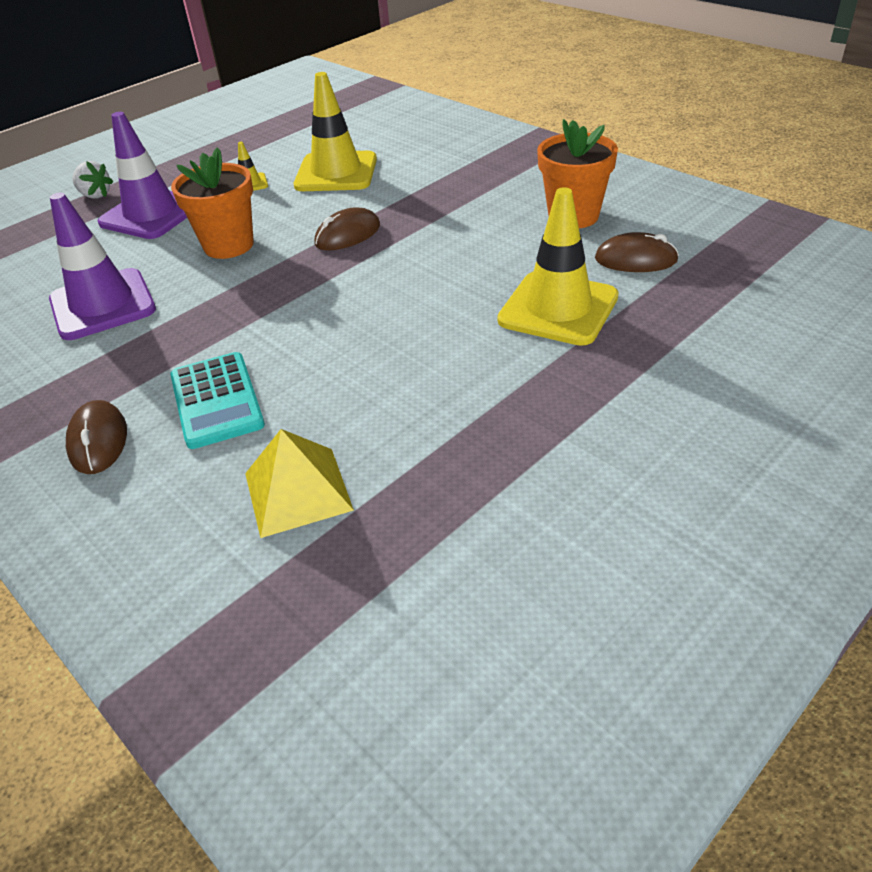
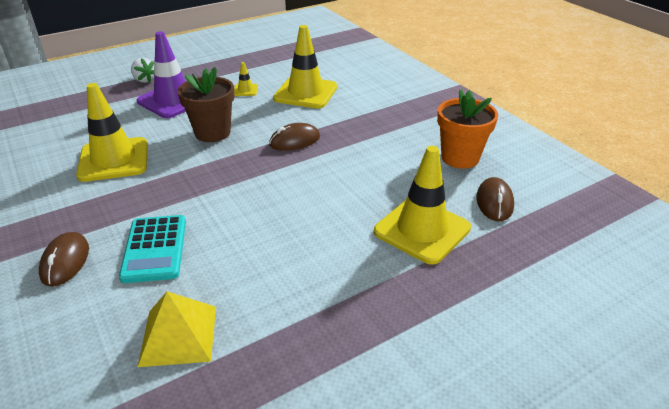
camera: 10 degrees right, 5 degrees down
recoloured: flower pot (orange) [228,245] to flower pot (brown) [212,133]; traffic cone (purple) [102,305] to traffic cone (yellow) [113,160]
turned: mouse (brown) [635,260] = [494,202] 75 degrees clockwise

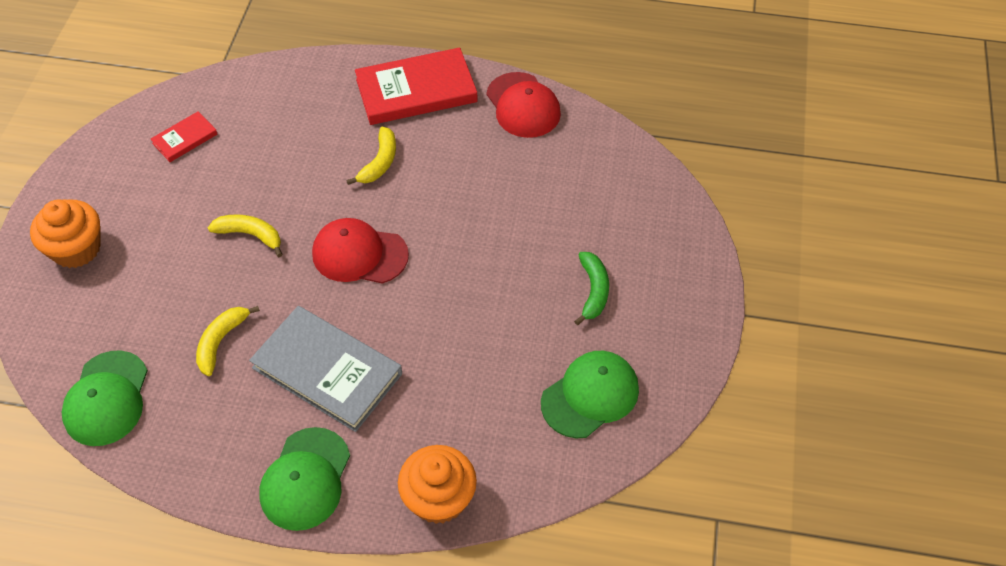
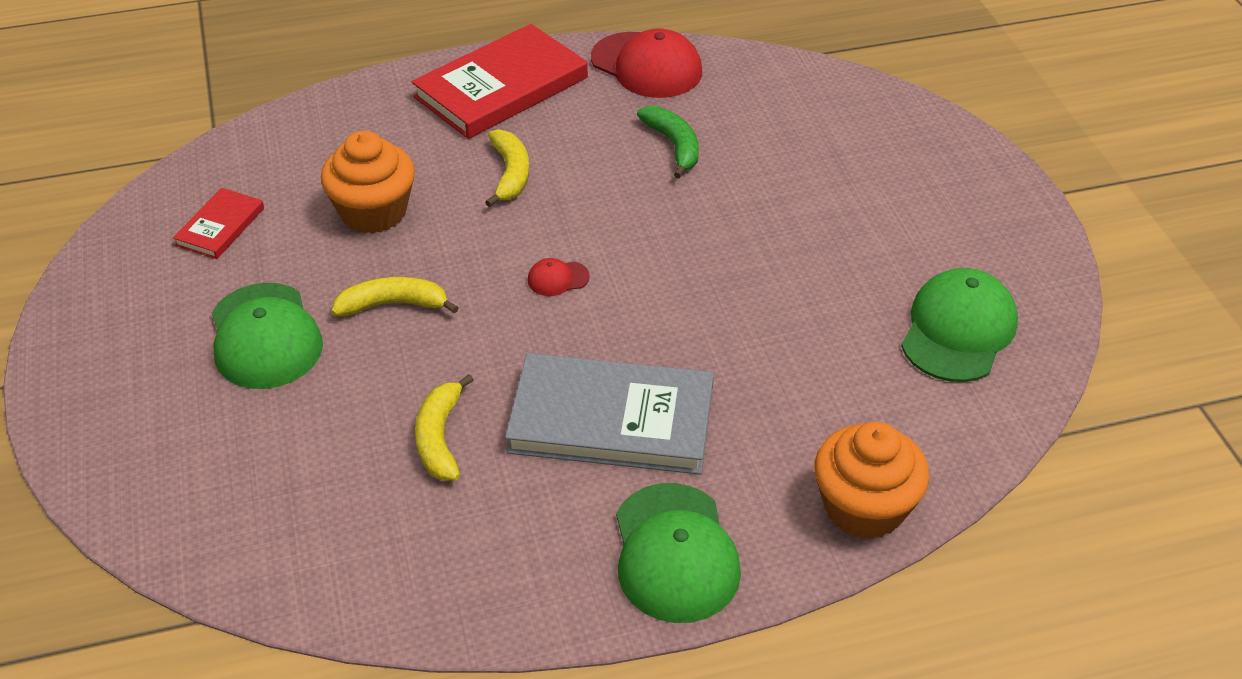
camera: 25 degrees left, 10 degrees down
moved: cupcake (orange) [76,249] to [373,212]; banana (green) [593,291] to [674,145]; cap (green) [107,398] to [265,336]
resized: cap (red) [359,254] = [558,279] x0.45

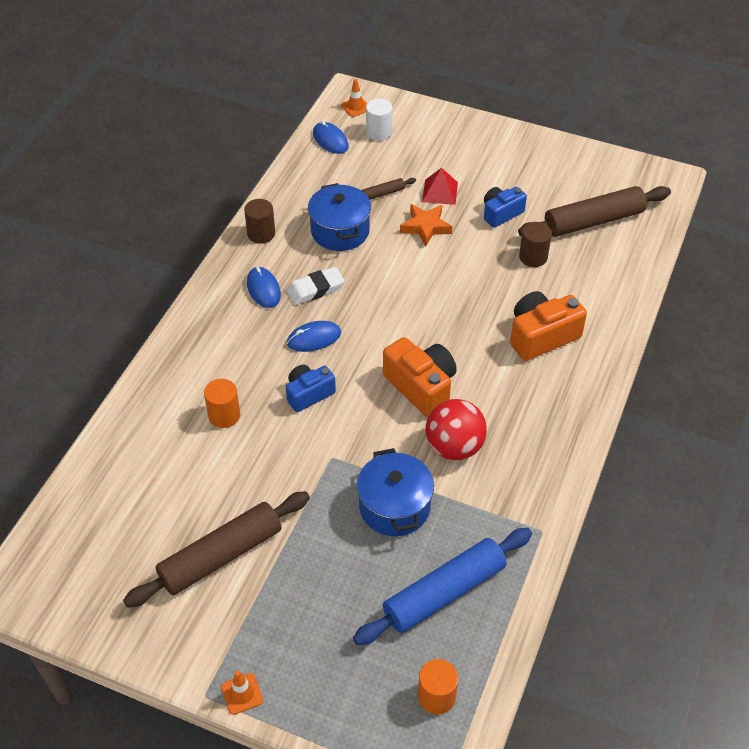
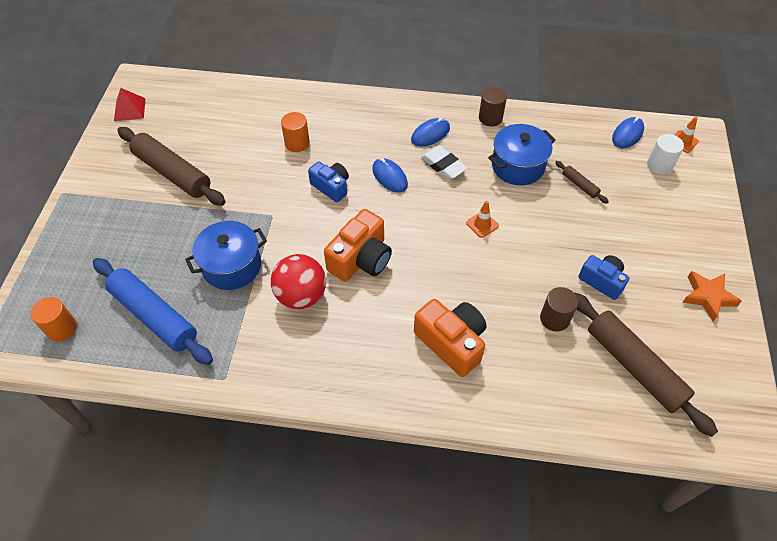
camera: 75 degrees right, 5 degrees up
moved: pyramid (red) [440,192] to [129,109]; star (orange) [425,227] to [708,297]; traffic cone (orange) [242,694] to [482,224]

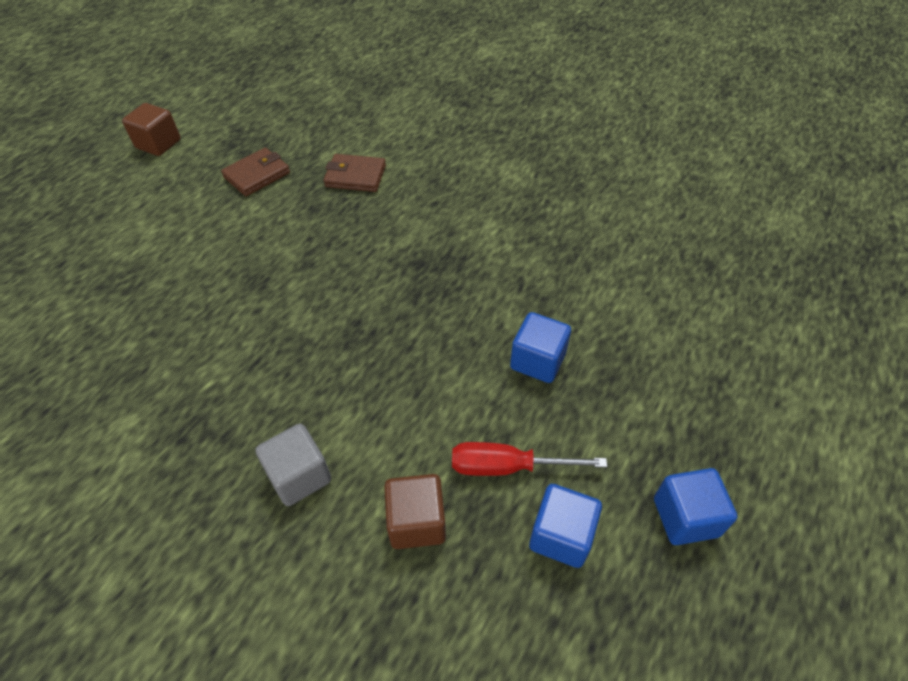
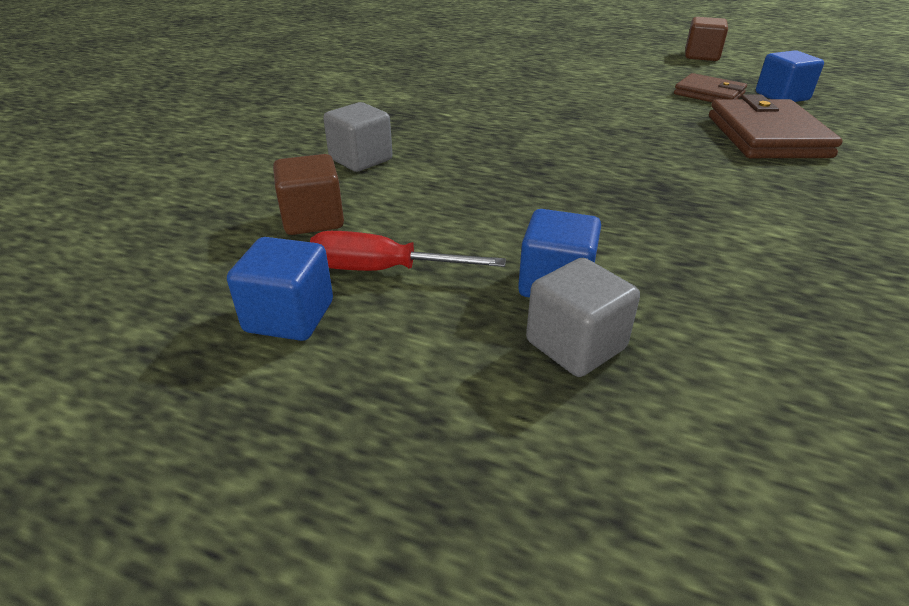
camera: 80 degrees right, 15 degrees down
added: cube (grey) [575,345]
moved: cube (blue) [685,517] to [781,96]
turned: screwdriver (red) [507,467] = [383,270] 75 degrees counterclockwise
resized: wallet (brown) [355,176] = [767,136] x1.60

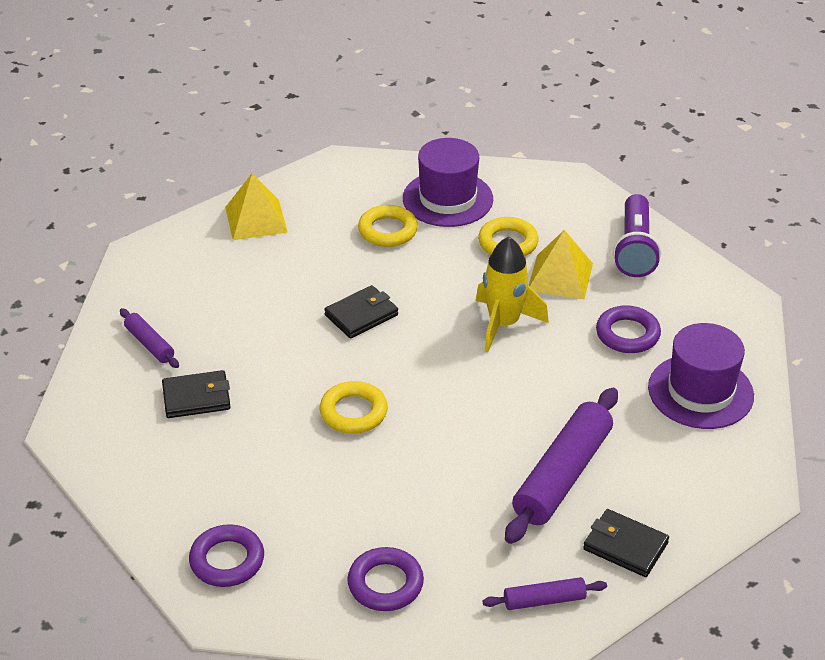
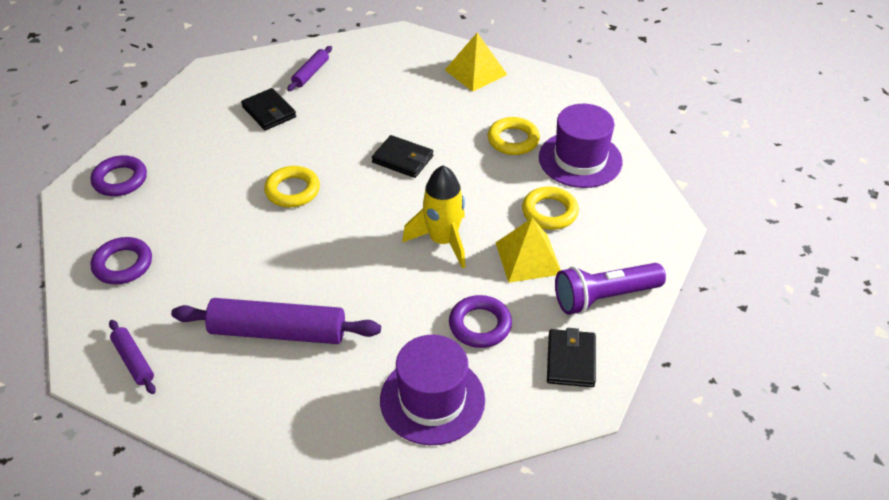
camera: 65 degrees right, 5 degrees up
moved: wallet (black) [625,546] to [570,360]

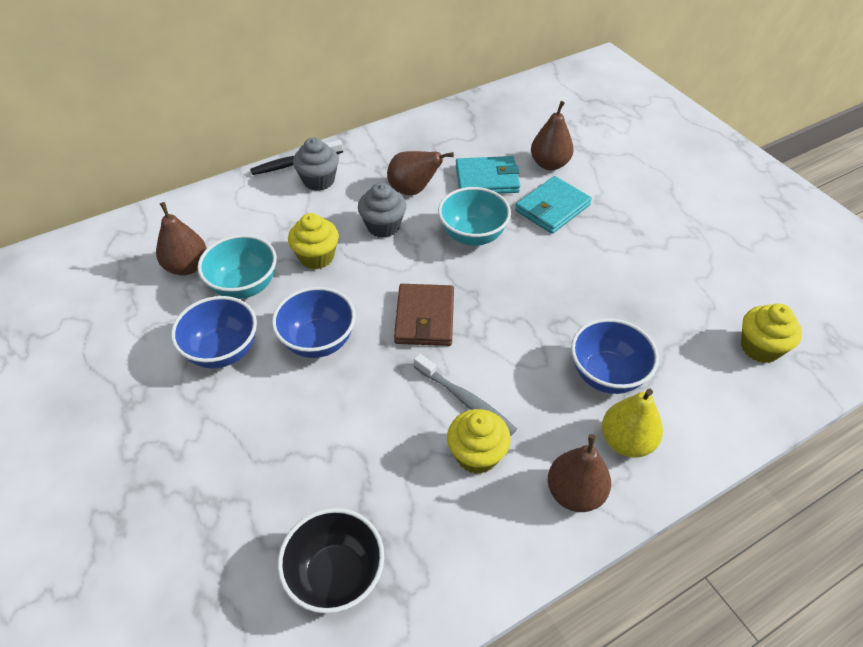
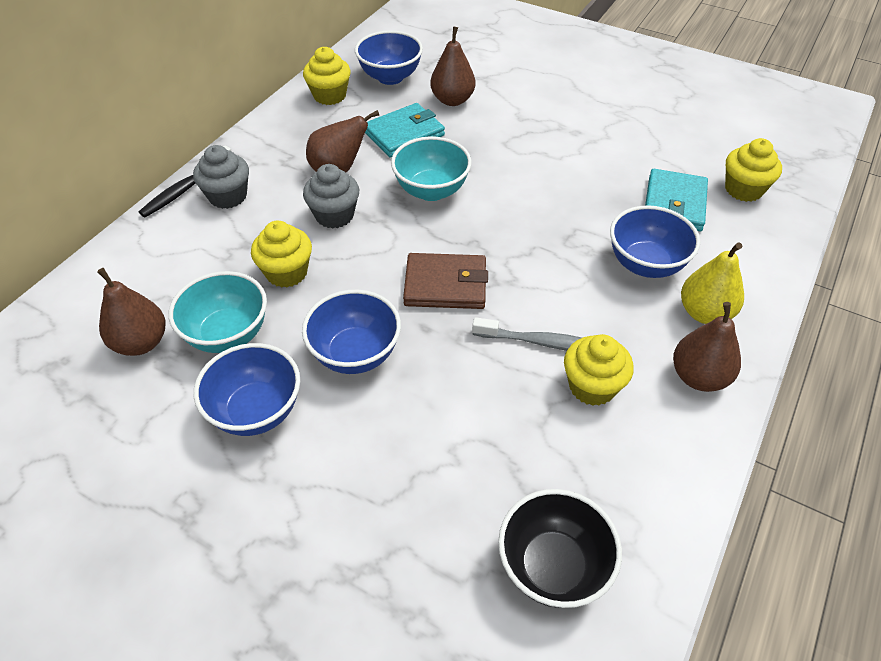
camera: 30 degrees left, 0 degrees up
added: bowl (blue) [390,77]; cupcake (yellow) [329,95]
moved: wallet (turquoise) [552,208] to [674,204]
turned: wallet (brown) [424,318] = [445,285] 60 degrees counterclockwise

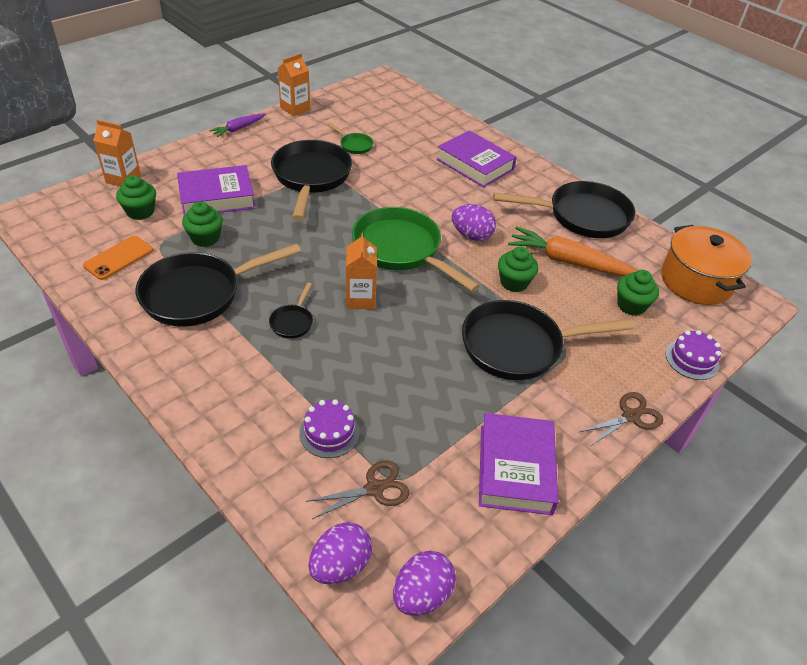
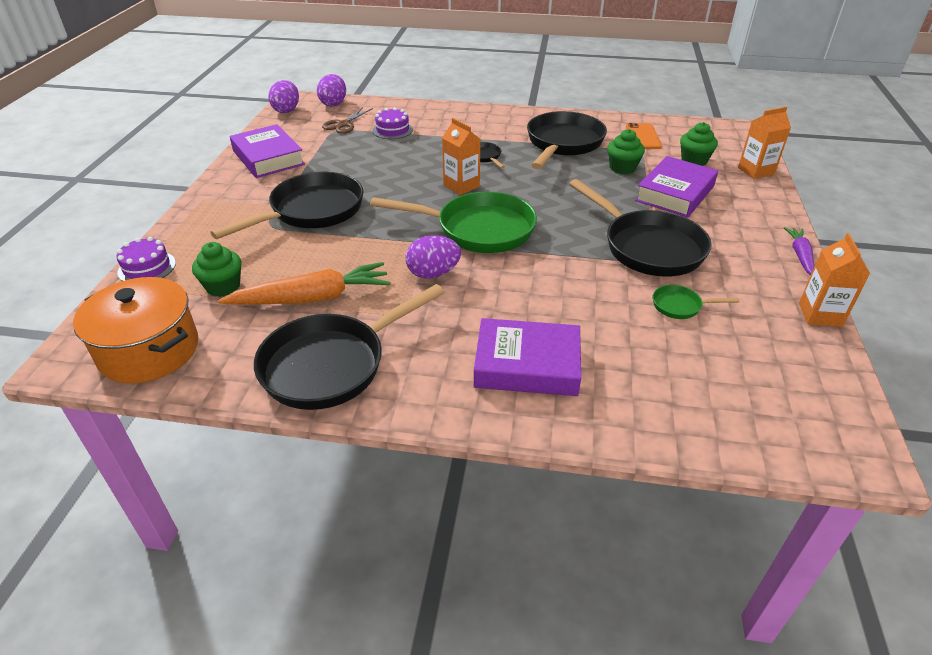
camera: 145 degrees right, 5 degrees down
removed: cupcake (green) [514,282]; scissors (brown) [631,416]

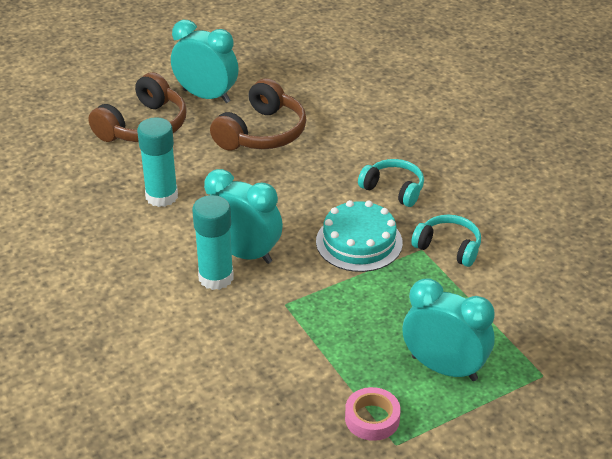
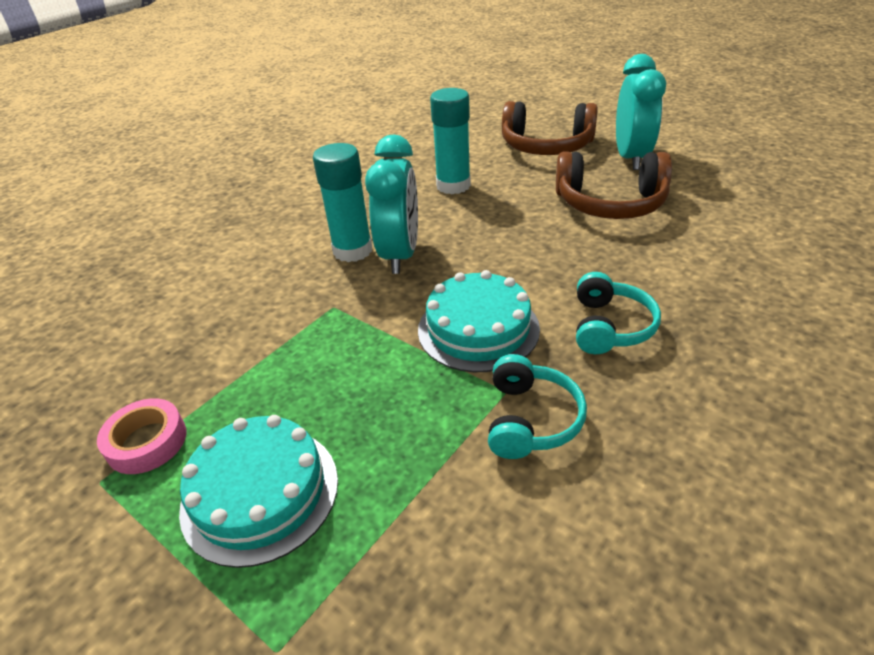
camera: 70 degrees right, 0 degrees up
replaced: clock (turquoise) [444,368] to cake (turquoise) [260,492]

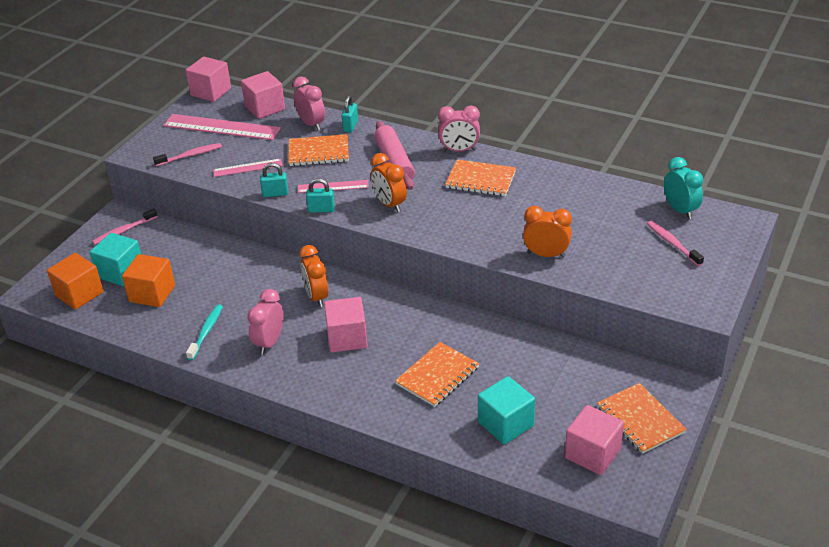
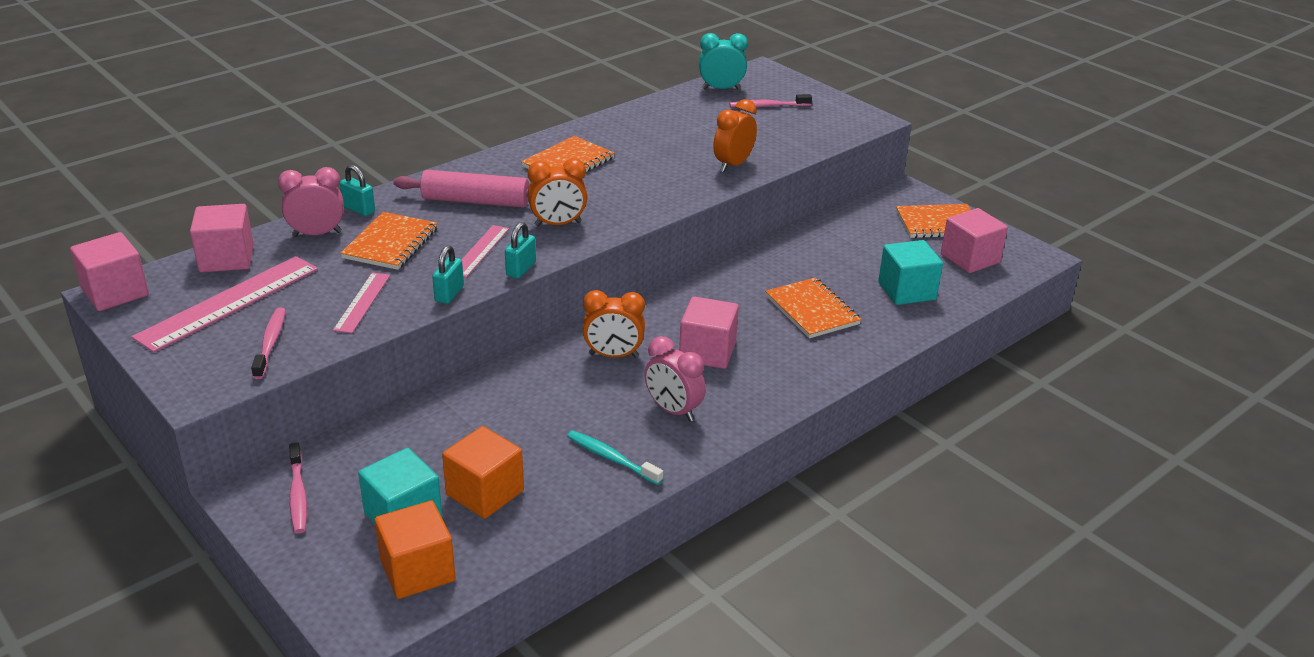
camera: 70 degrees left, 5 degrees down
removed: clock (pink) [459,150]

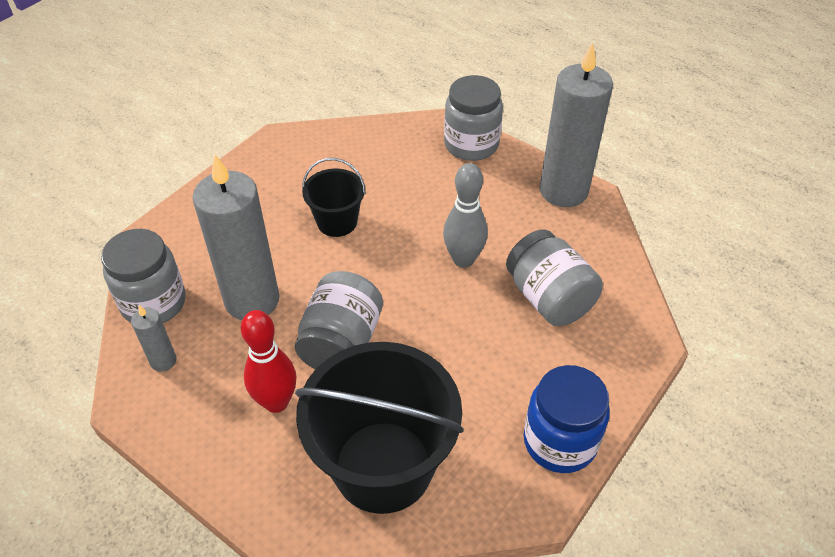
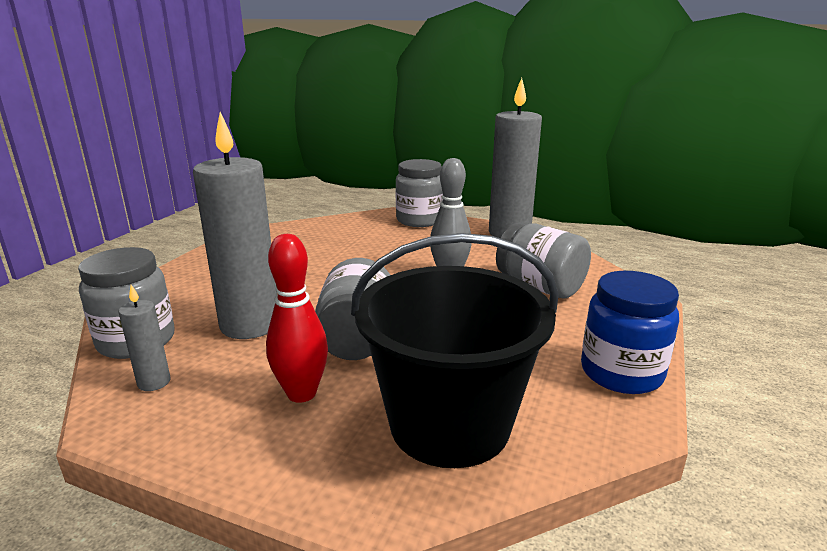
camera: 15 degrees left, 25 degrees down
removed: bucket (black) [337,222]

